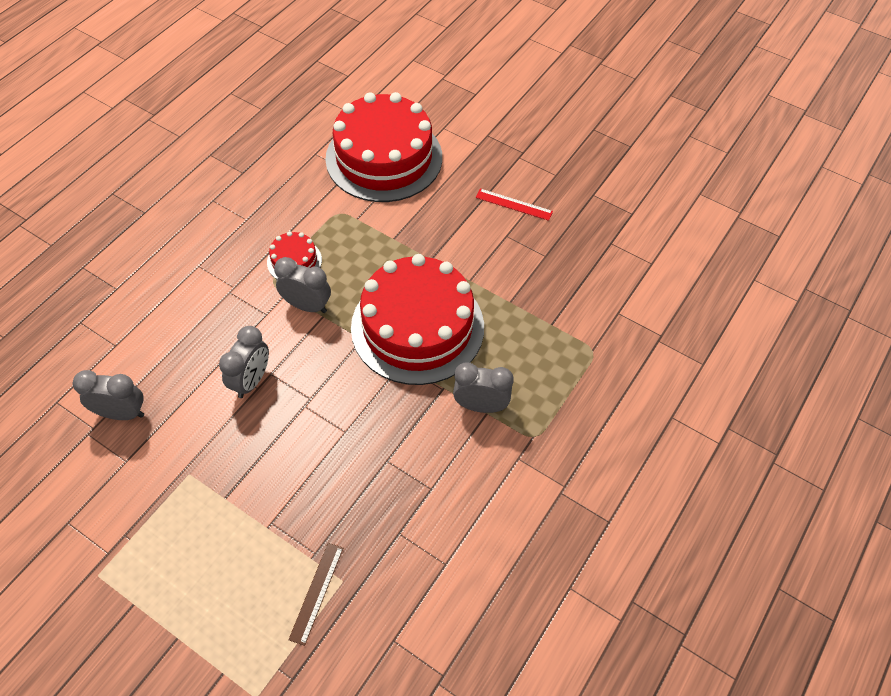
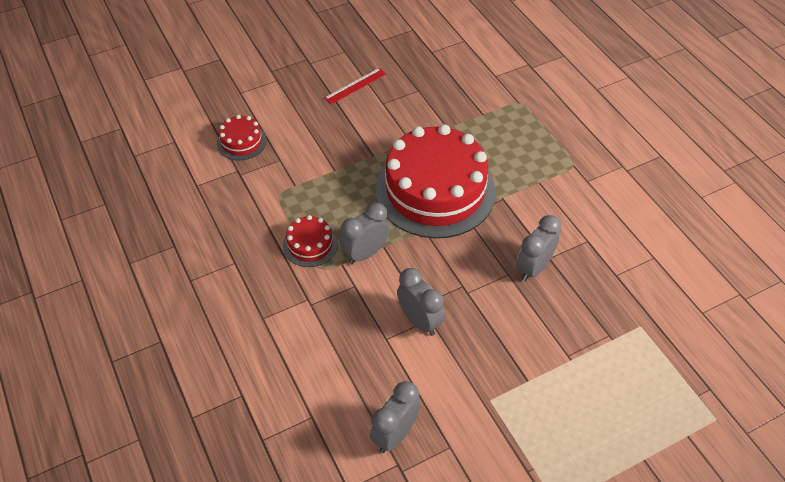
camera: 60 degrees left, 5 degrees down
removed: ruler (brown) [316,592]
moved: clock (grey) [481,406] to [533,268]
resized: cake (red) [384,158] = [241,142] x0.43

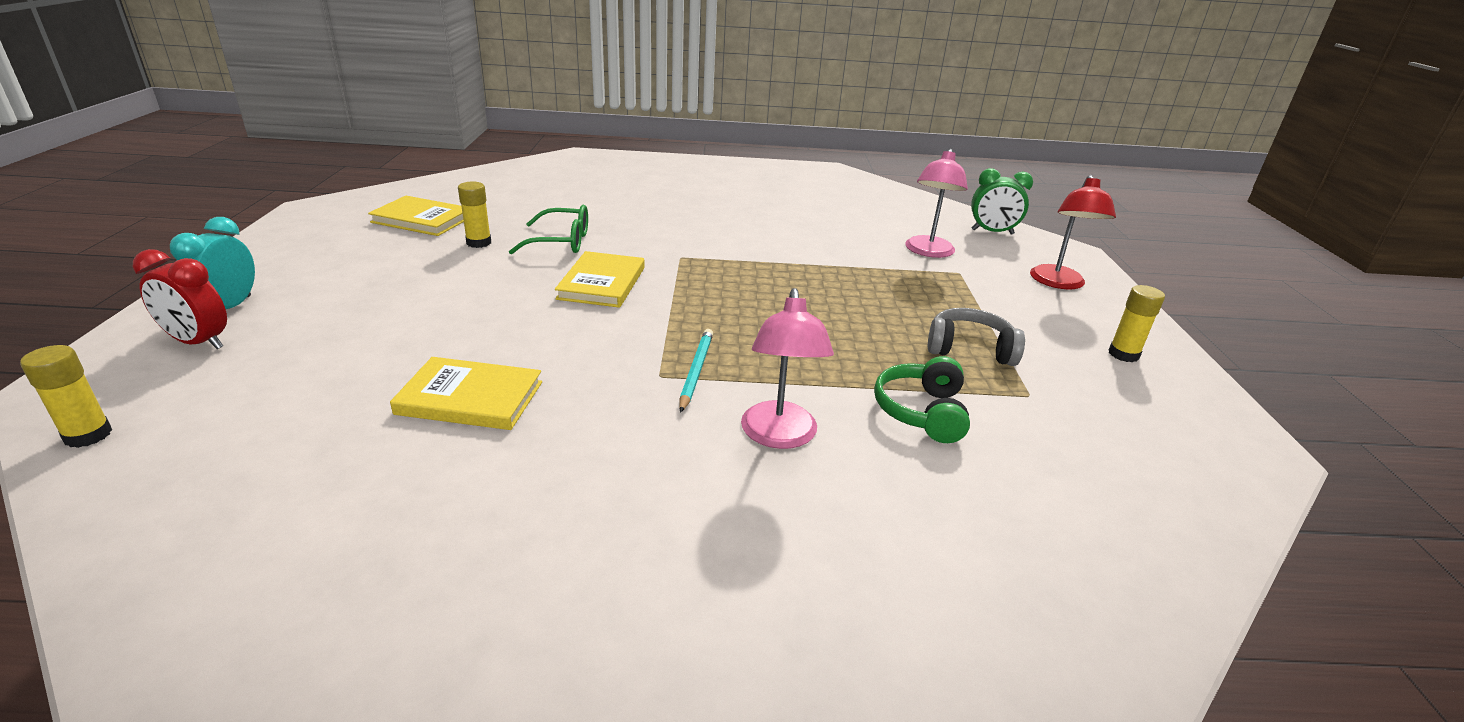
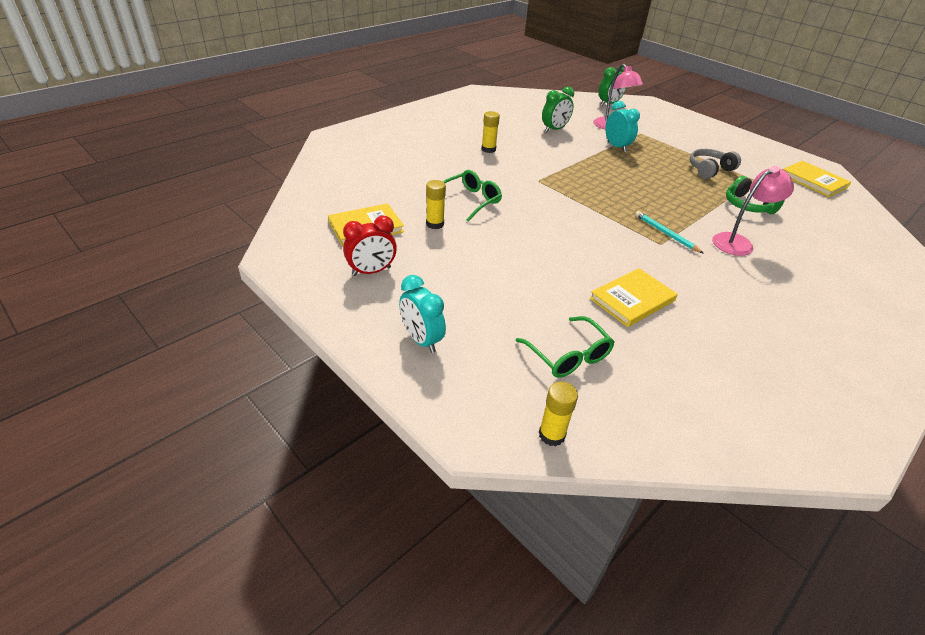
camera: 45 degrees left, 10 degrees up
removed: lamp (red) [1058,283]
added: clock (green) [554,129]; clock (turquoise) [616,147]; glasses (green) [568,356]
moved: clock (red) [198,342] to [371,271]; book (yellow) [601,283] to [813,181]; glue stick (yellow) [1123,354] to [488,149]
turned: lamp (pink) [779,436] = [738,242] 75 degrees counterclockwise

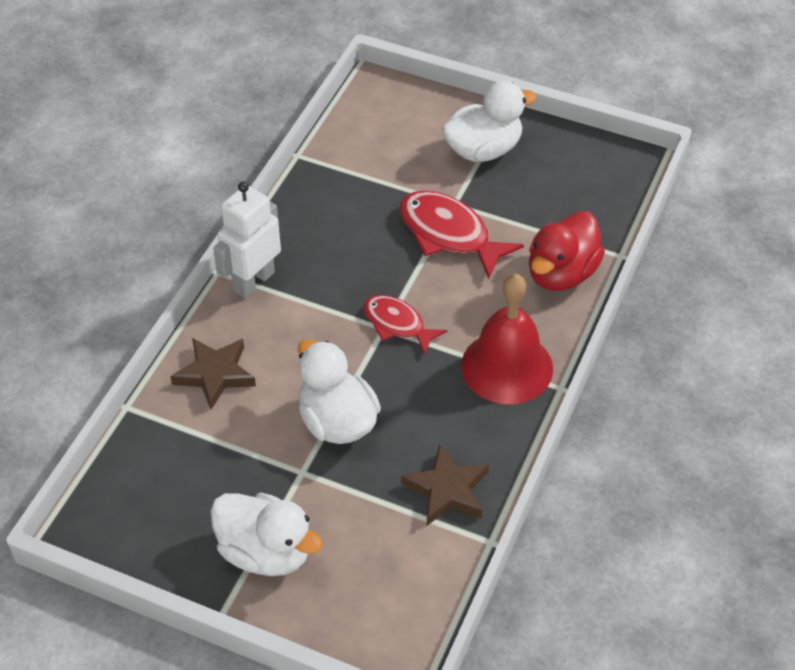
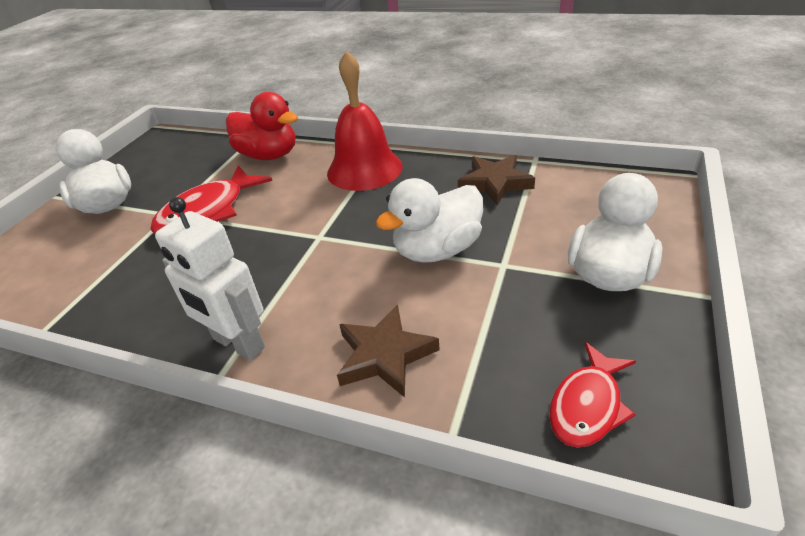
camera: 90 degrees left, 10 degrees down
moved: fish (red) [397,324] to [587,405]

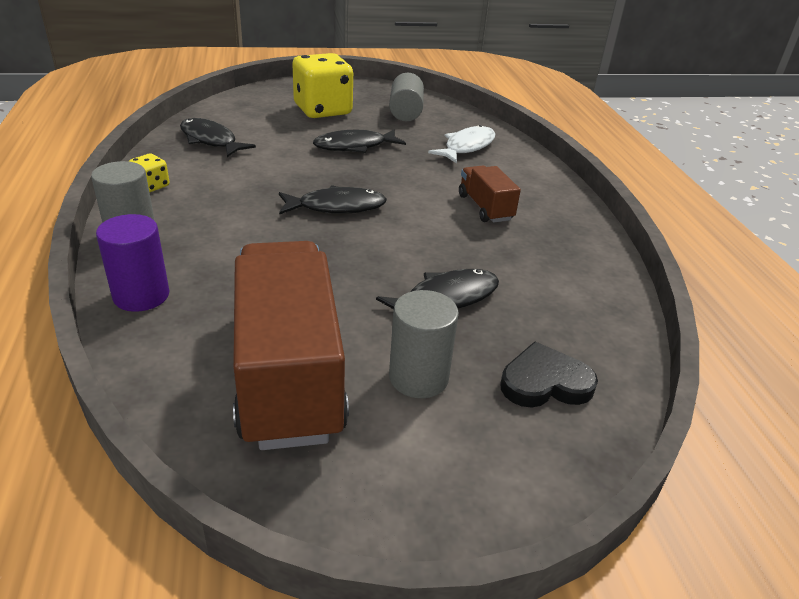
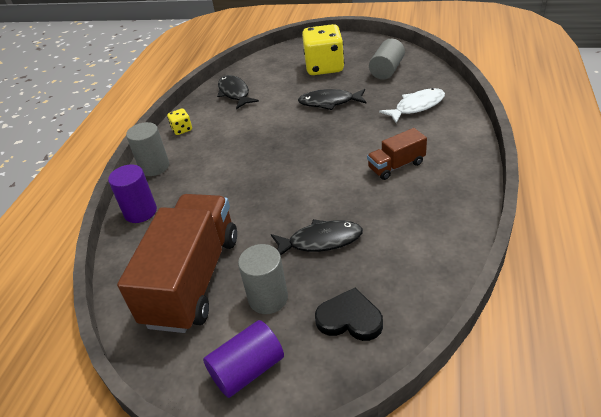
camera: 30 degrees right, 5 degrees up
removed: fish (black) [336,207]
added: cylinder (purple) [247,370]
turned: truck (brown) [485,207] = [396,166] 120 degrees counterclockwise

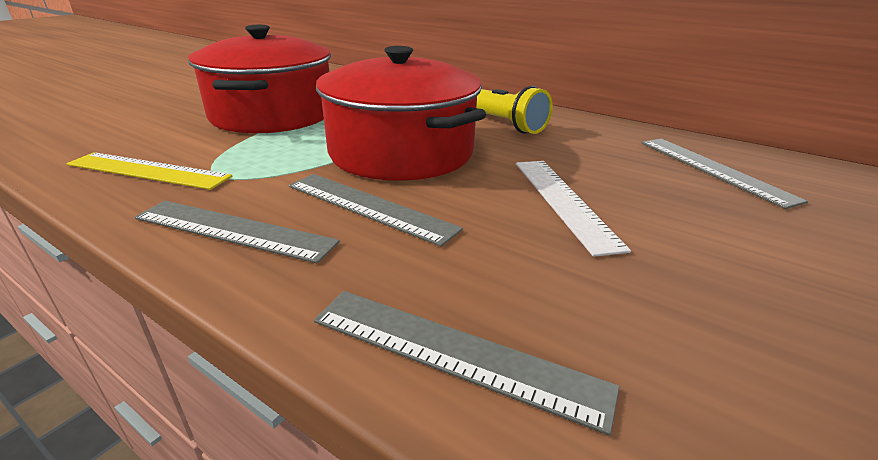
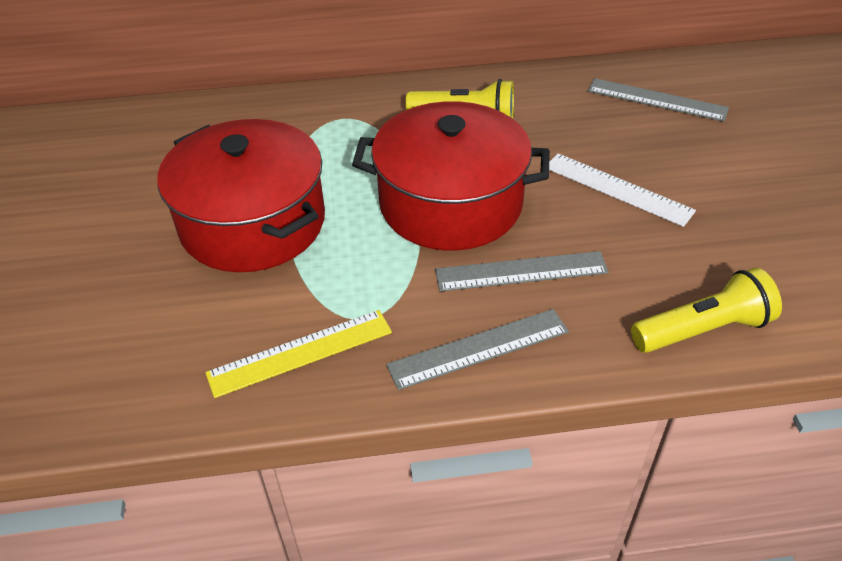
camera: 40 degrees left, 15 degrees up
replaced: ruler (grey) [455,352] to flashlight (yellow) [703,329]

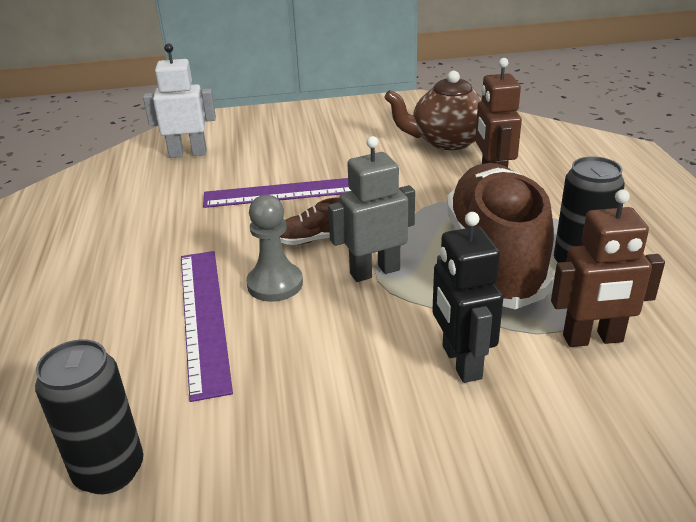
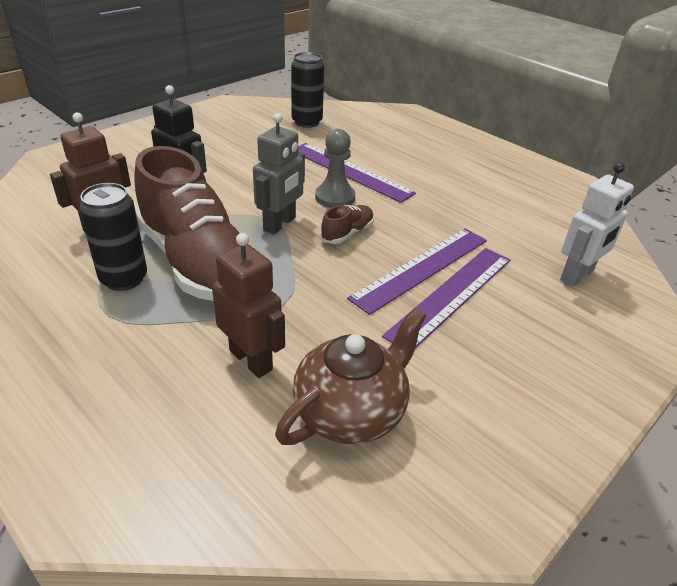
camera: 140 degrees right, 5 degrees up
added: ruler (purple) [451,296]

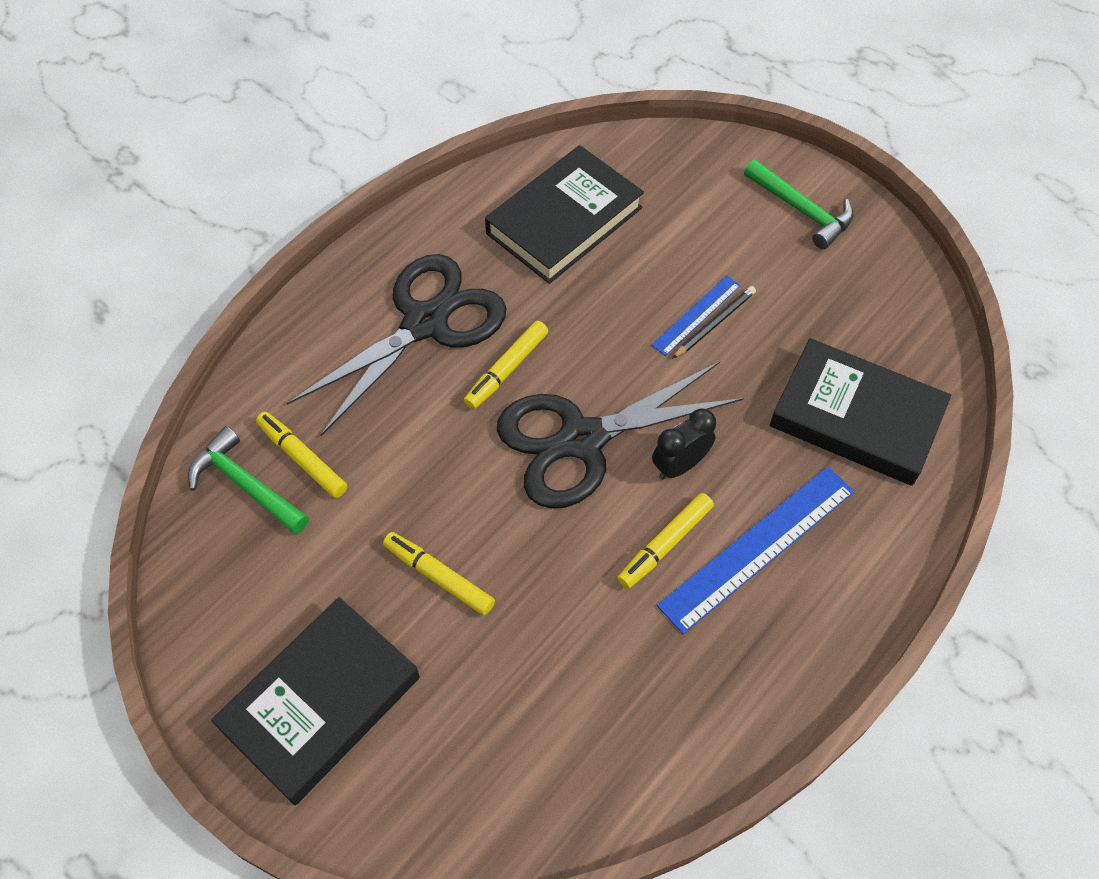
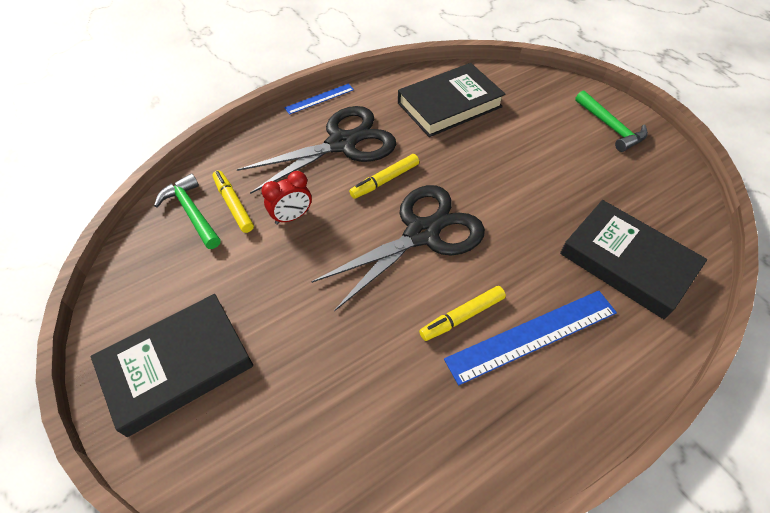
camera: 15 degrees right, 5 degrees down
removed: pencil (black) [714,323]; clock (black) [679,465]; marker (yellow) [439,577]
added: clock (red) [292,217]
moved: ruler (blue) [696,315] to [319,99]
turned: scissors (black) [582,440] = [422,233] 150 degrees clockwise

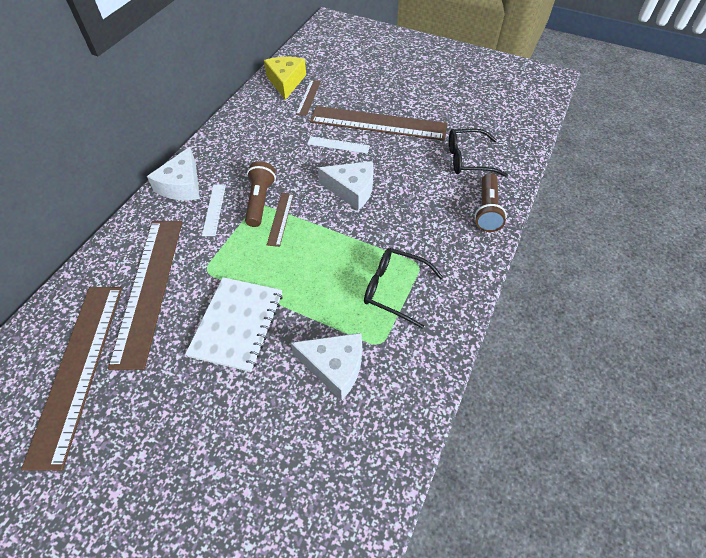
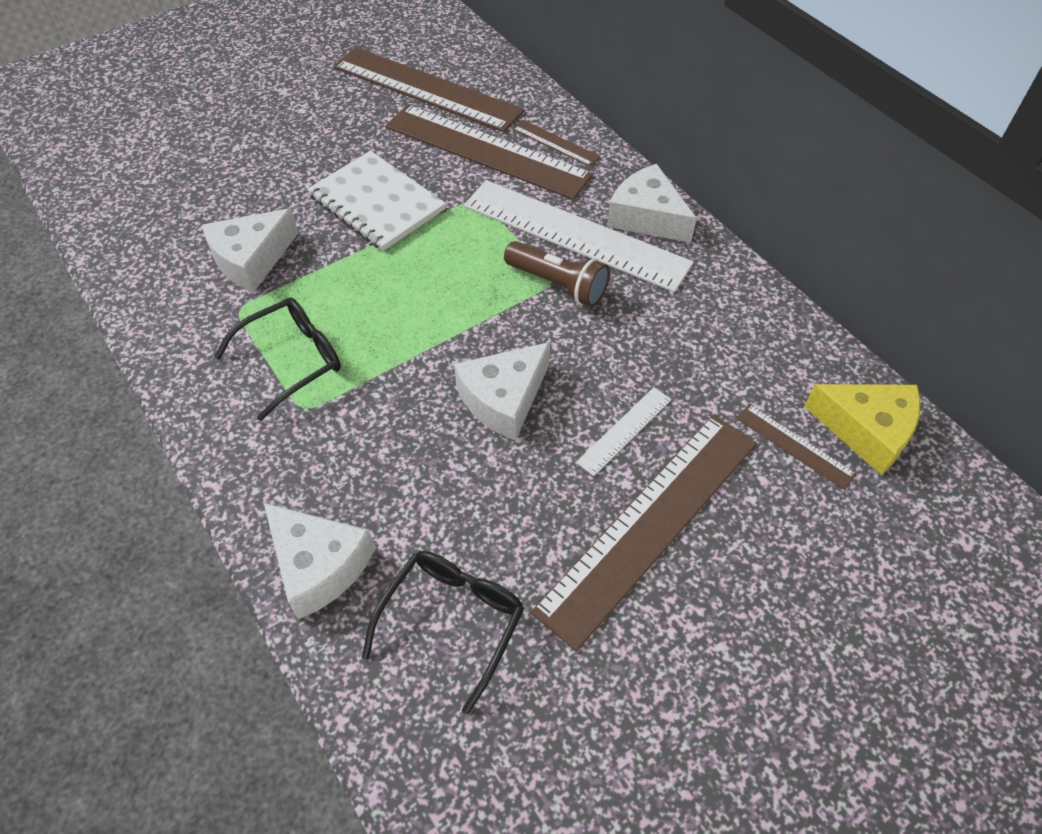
camera: 120 degrees right, 0 degrees up
moved: ruler (brown) [280,219] to [555,143]
replaced: flashlight (brown) [487,210] to cheese (white) [319,565]
resized: ruler (white) [214,209] = [575,234] x2.26

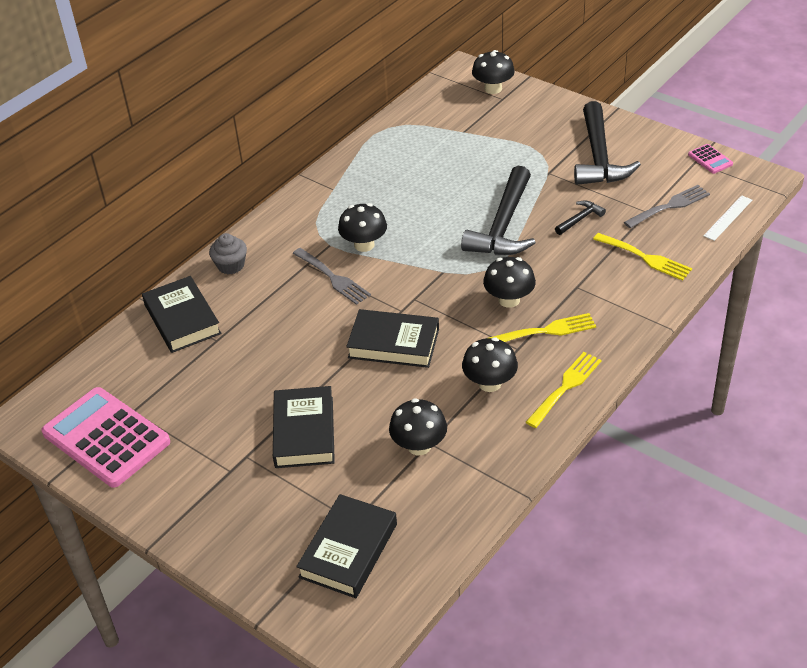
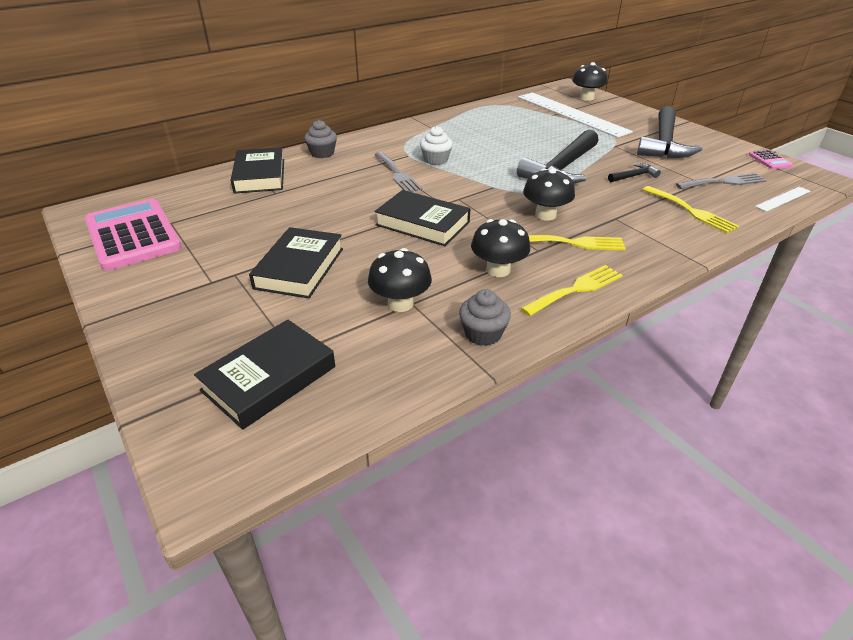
camera: 15 degrees right, 5 degrees down
added: ruler (white) [571,114]; cupcake (grey) [483,334]
replaced: mushroom (black) [364,245] to cupcake (white) [436,160]

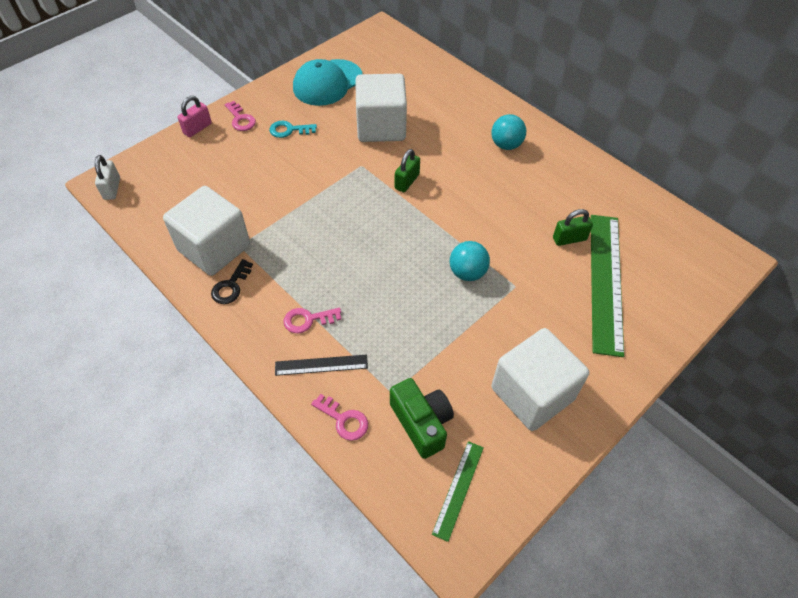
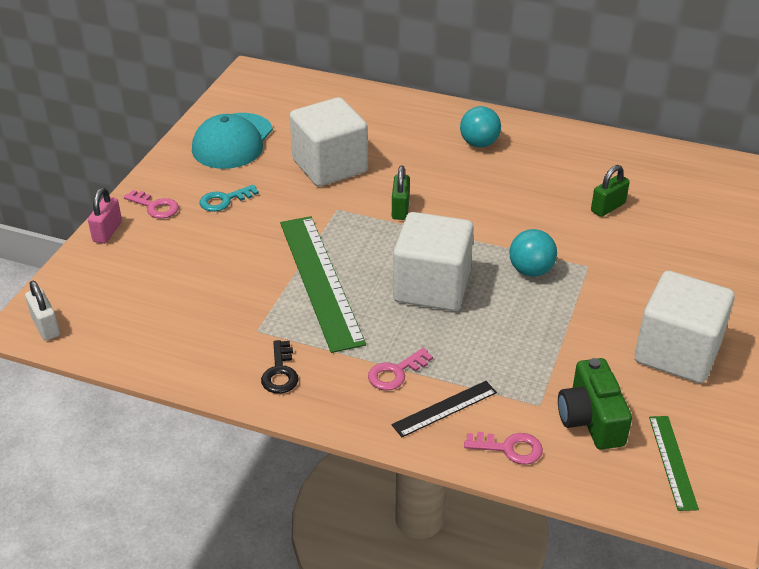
camera: 25 degrees left, 15 degrees down
moved: cube (white) [214,248] to [432,287]; ruler (green) [605,281] to [320,280]
turned: camera (green) [421,423] = [591,419] 135 degrees counterclockwise

